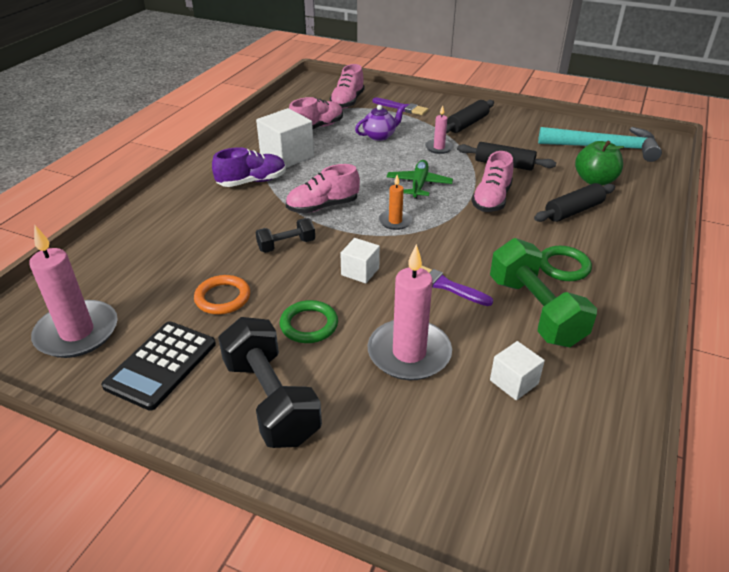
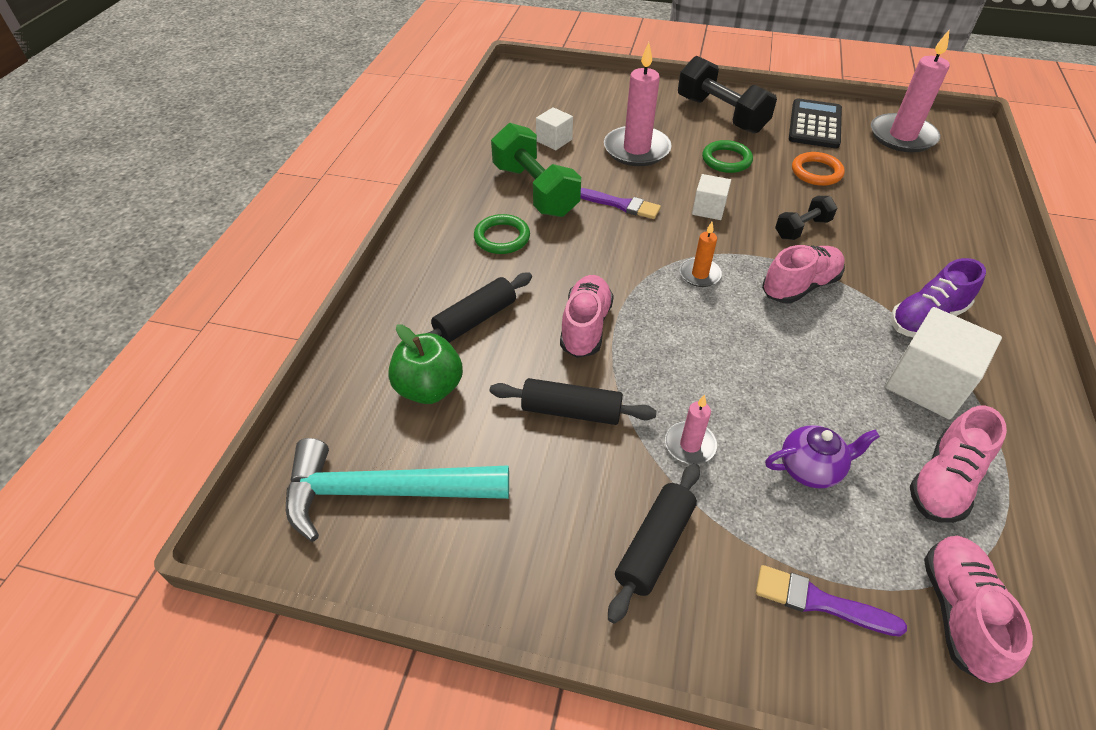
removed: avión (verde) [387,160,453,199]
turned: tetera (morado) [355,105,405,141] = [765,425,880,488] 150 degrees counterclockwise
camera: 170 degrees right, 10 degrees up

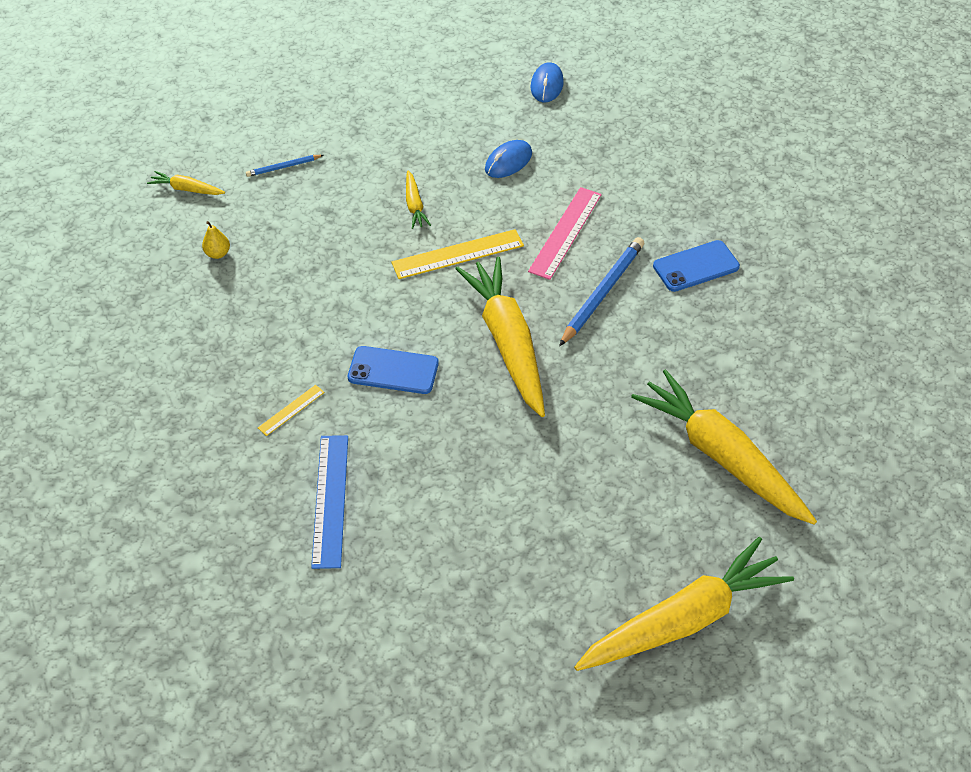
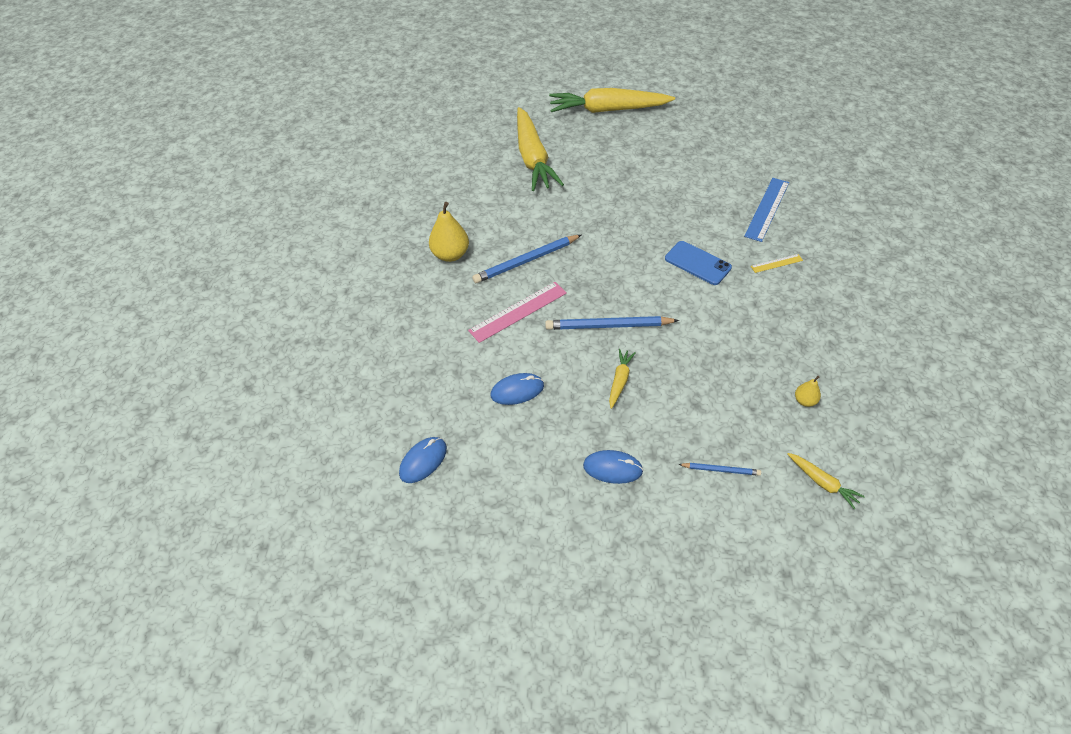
removed: zanahoria (amarillo) [455,257,545,417]
added: ratón (azul) [583,450,643,484]
replaced: regla (amarillo) [391,229,524,279] to lápiz (azul) [545,316,679,330]; móvil (azul) [653,240,740,292] to pera (amarillo) [429,202,469,262]
camera: 150 degrees left, 0 degrees up

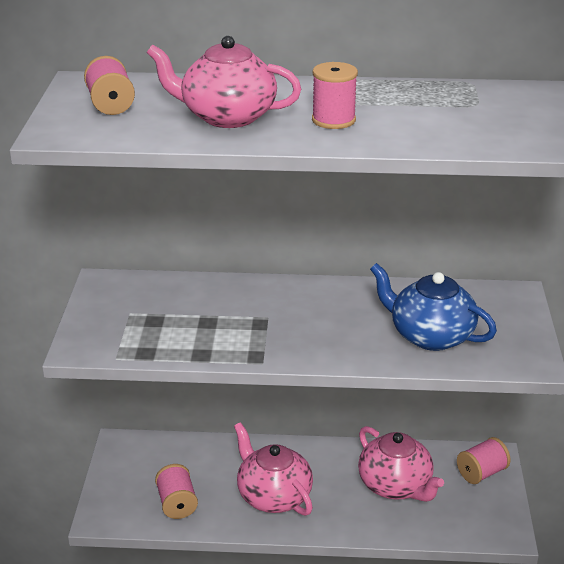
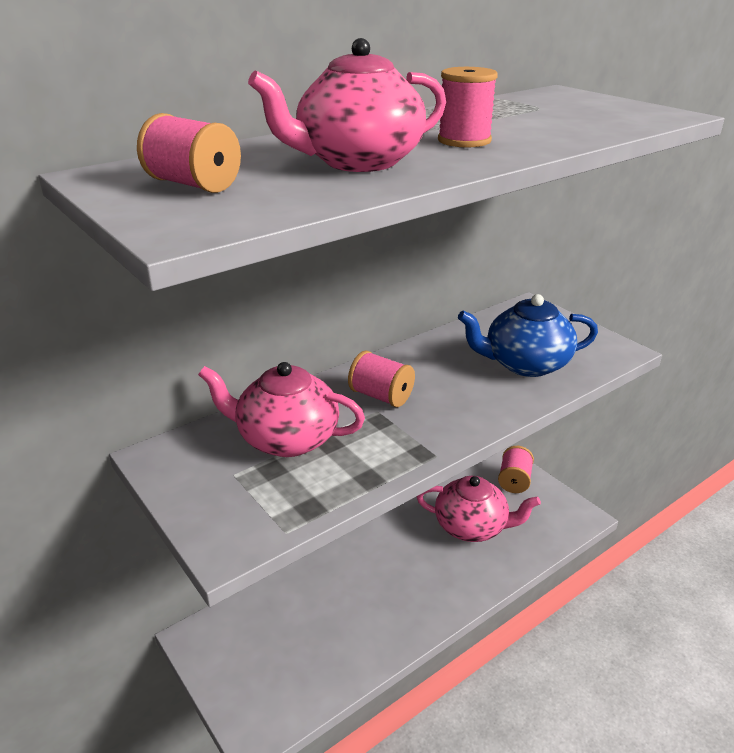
moved: carrete (rosa) [155,464,198,519] to [348,351,415,407]; tetera (rosa) [234,422,313,516] to [198,362,365,457]
camera: 40 degrees left, 0 degrees up

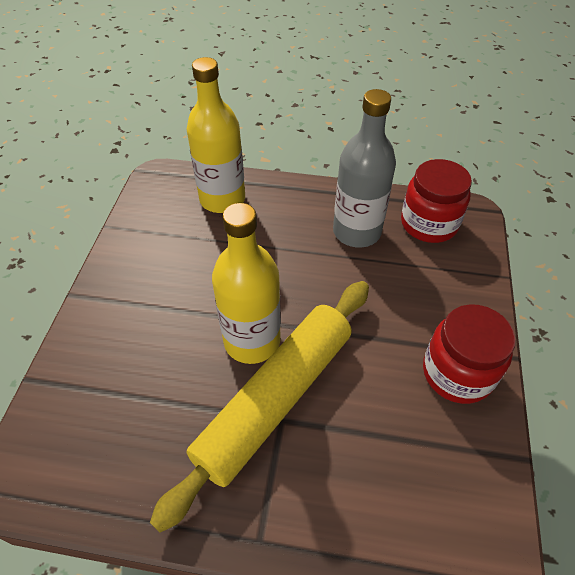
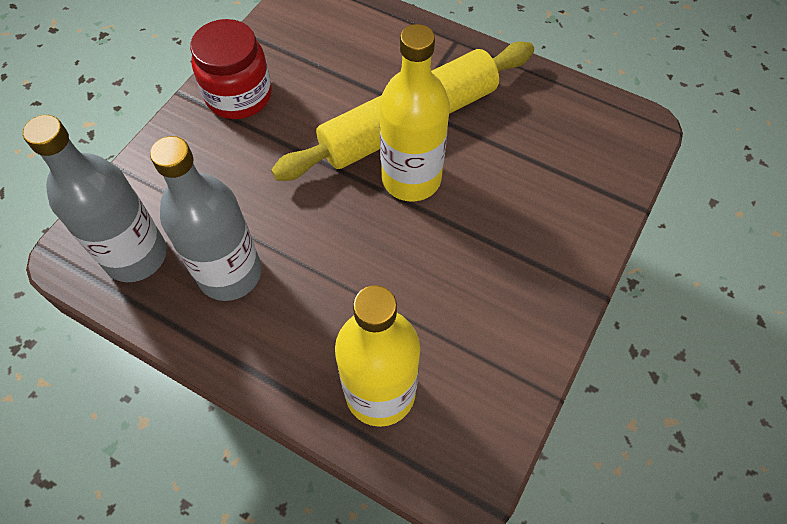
replaced: tarro (rojo) [401,159,472,243] to botella (gris) [23,115,167,282]
camera: 160 degrees left, 10 degrees up

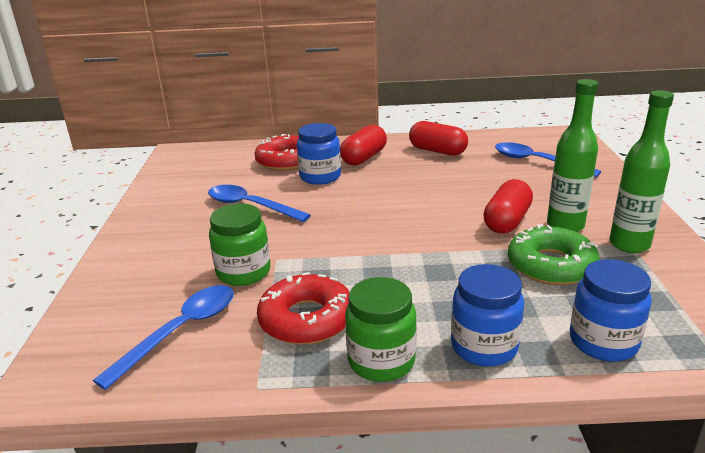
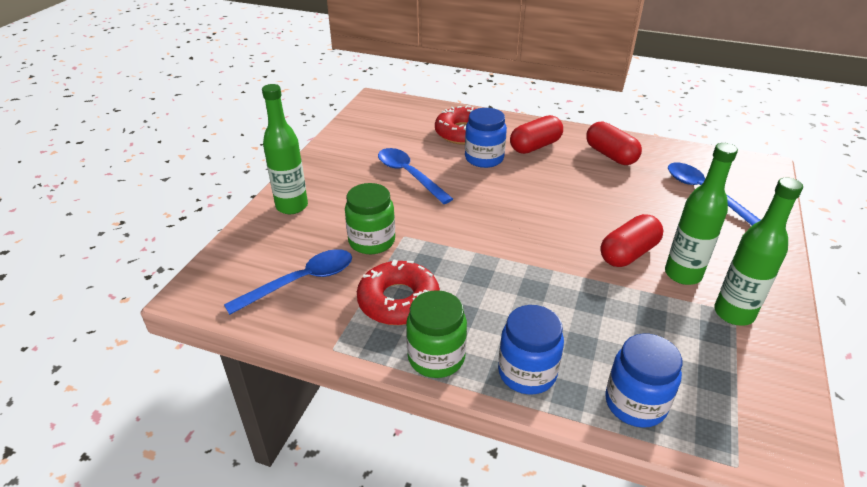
removed: rosquilla (verde) [508,224,600,285]
added: botella (verde) [262,84,308,214]
camera: 20 degrees right, 10 degrees up

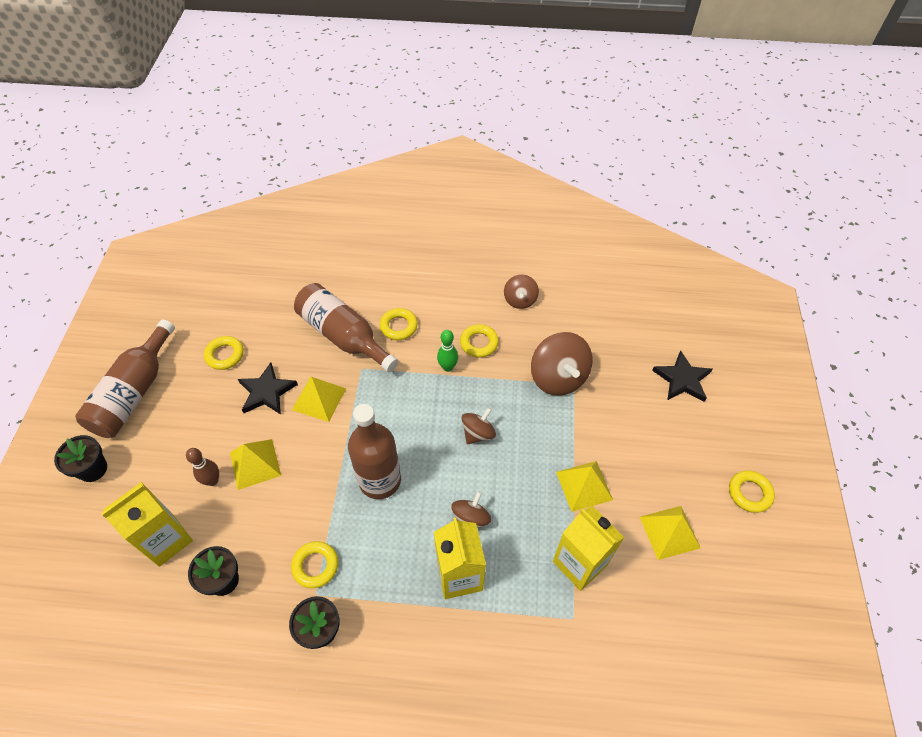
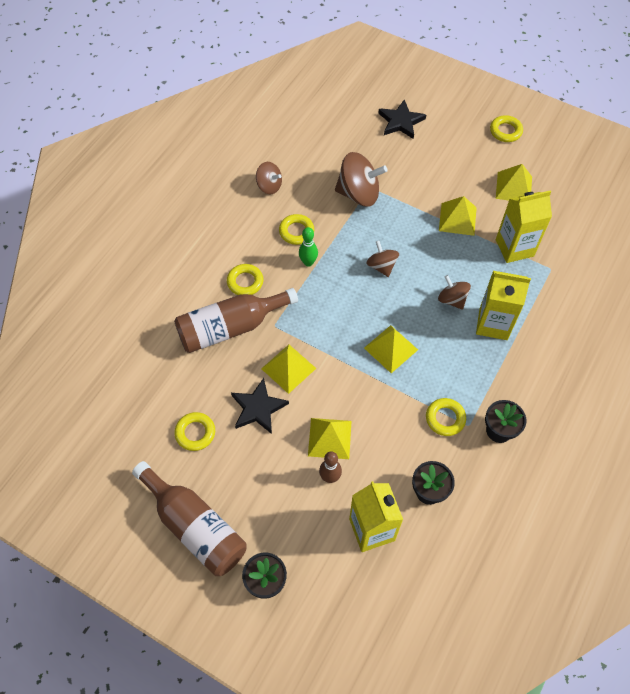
replaced: botella (marrón) [348,404,401,499] to pirámide (amarillo) [364,325,418,373]
camera: 65 degrees left, 5 degrees up

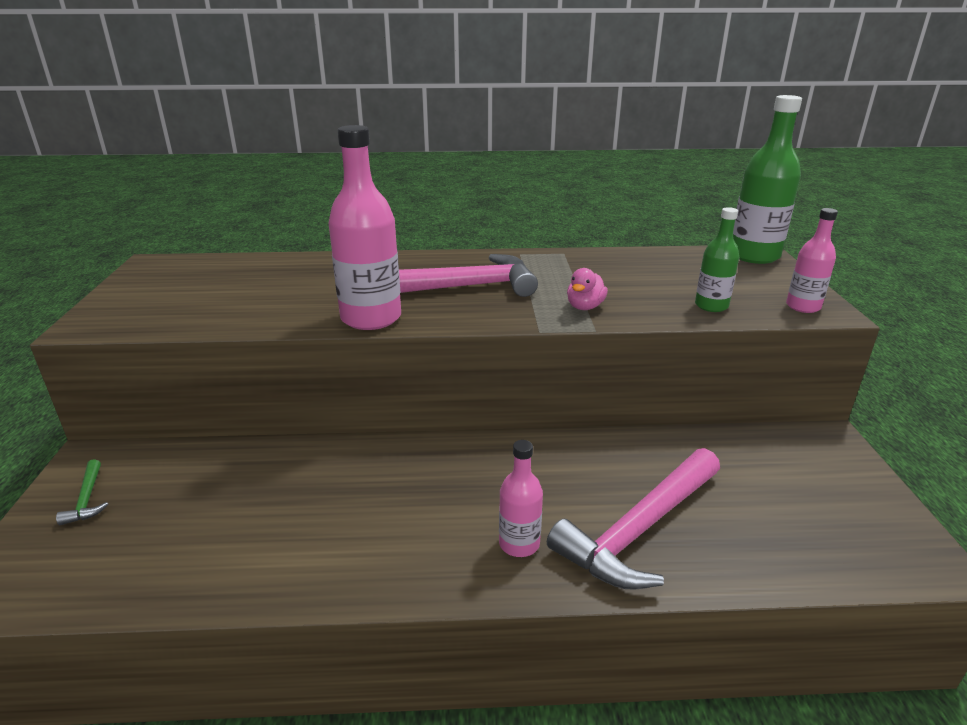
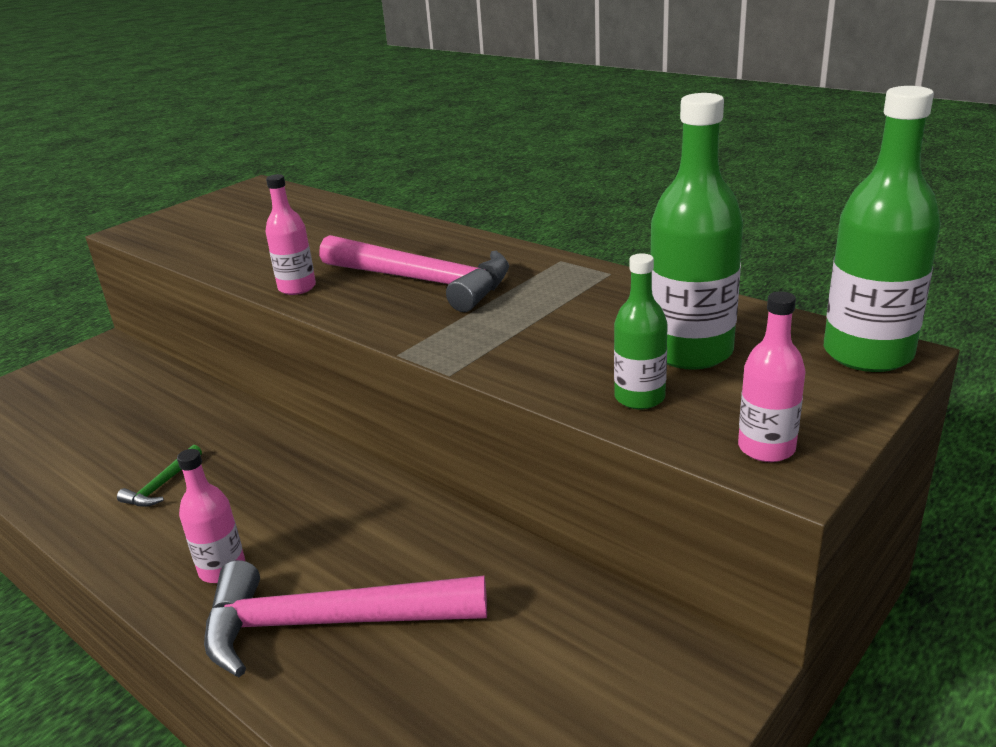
removed: pato (rosa) [567,268,608,310]
added: botella (verde) [651,93,743,370]
moved: martillo (verde) [56,459,108,525] to [117,445,202,507]
resized: botella (rosa) [329,125,401,330] = [265,174,316,295] x0.56
camera: 45 degrees right, 0 degrees up

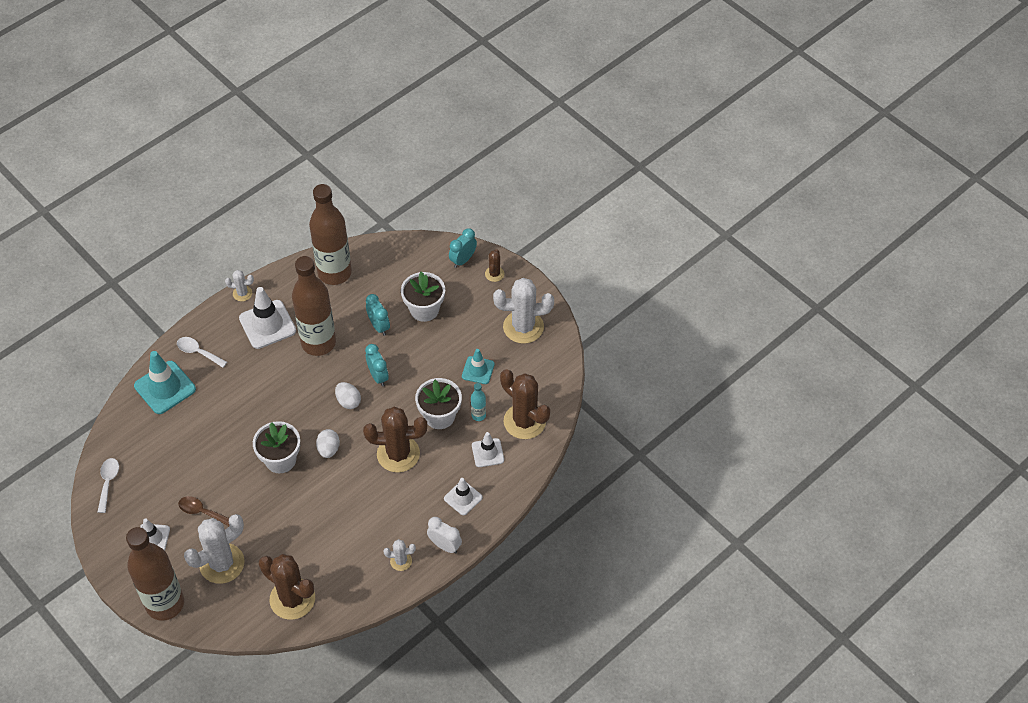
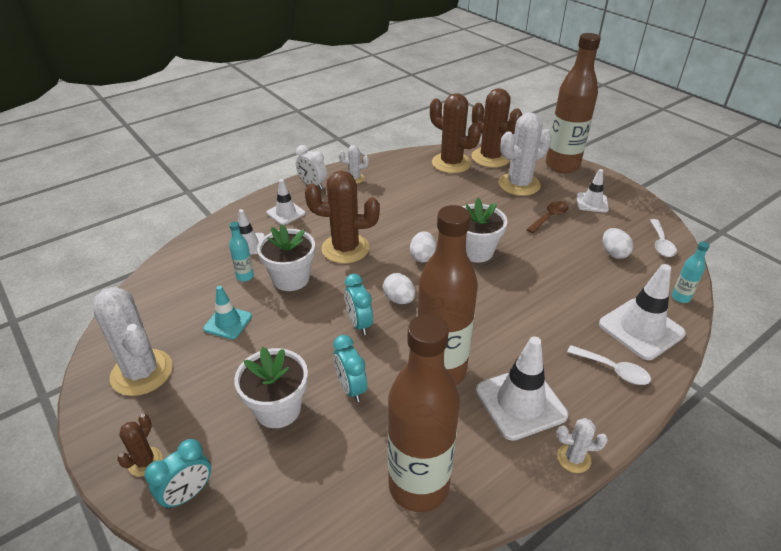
added: huevo (blanco) [603,228,633,259]; botella (turquesa) [672,242,709,303]
moved: cactus (marrón) [500,369,550,439] to [472,88,523,168]
recoloured: cono de tráfico (turquesa) [134,351,196,414] to cono de tráfico (blanco) [599,264,686,360]
turned: cuchara (marrón) [178,496,229,526] = [526,201,569,233] 75 degrees counterclockwise; cactus (blanco) [493,278,554,344] = [93,287,173,396] 45 degrees clockwise
camera: 175 degrees left, 15 degrees down

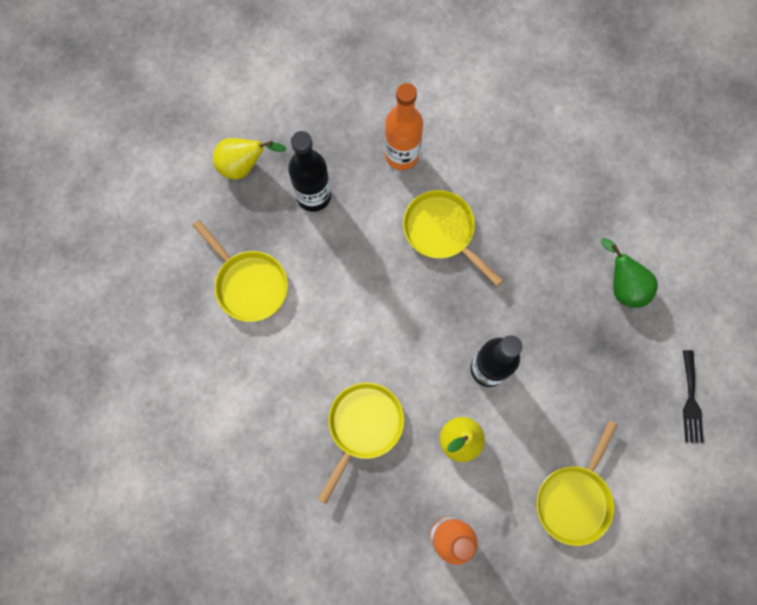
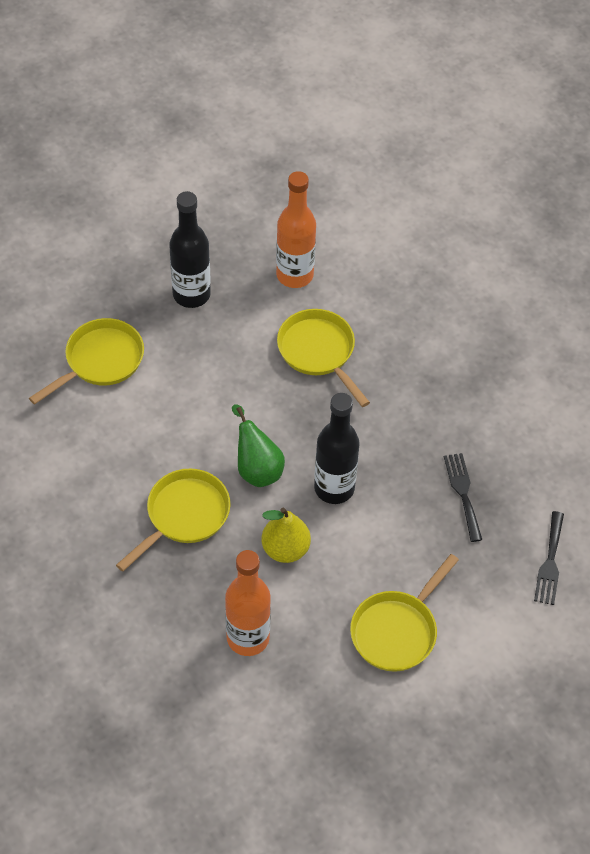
removed: pera (amarillo) [213,138,286,180]
added: tenedor (negro) [444,453,482,542]
moved: pera (verde) [601,238,658,308] to [232,404,285,487]
turned: sartén (amarillo) [192,220,288,322] = [29,318,144,405] 105 degrees counterclockwise
camera: 10 degrees right, 20 degrees down

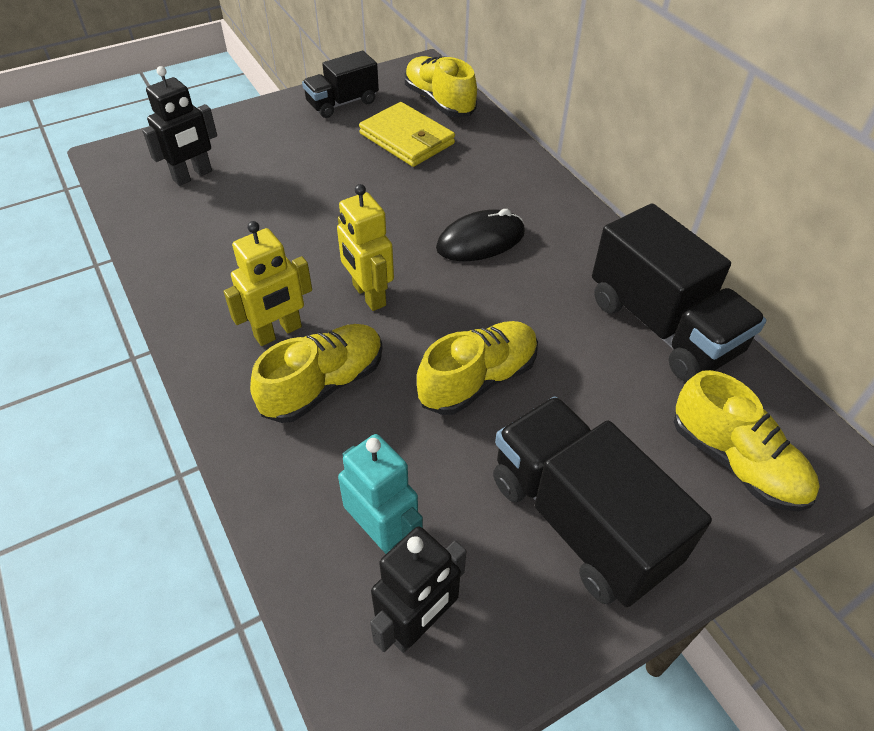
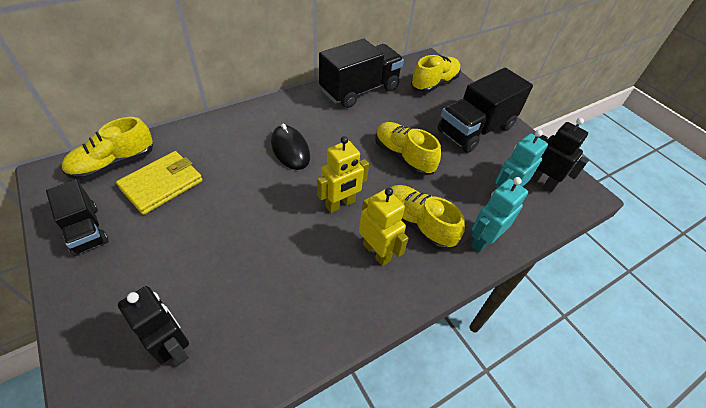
added: robot (turquesa) [471,177,528,252]
camera: 95 degrees left, 0 degrees up

